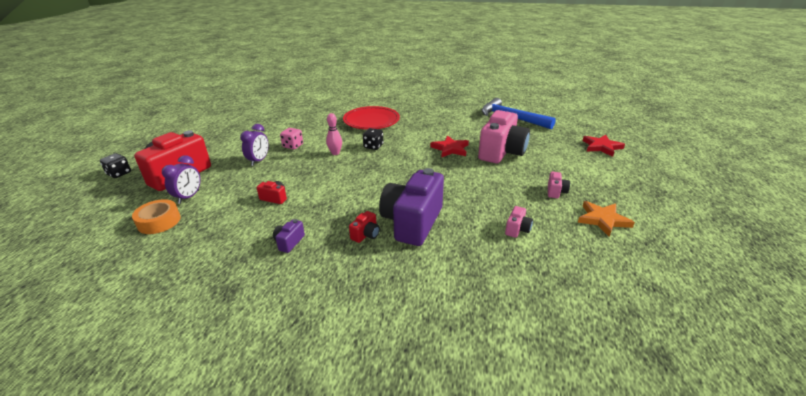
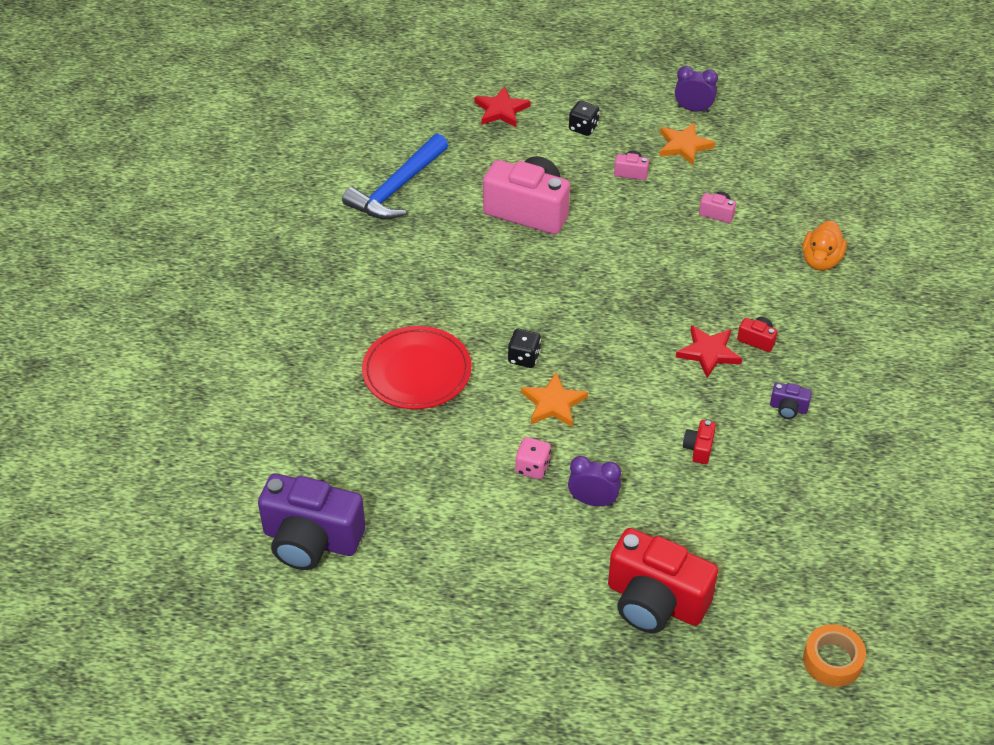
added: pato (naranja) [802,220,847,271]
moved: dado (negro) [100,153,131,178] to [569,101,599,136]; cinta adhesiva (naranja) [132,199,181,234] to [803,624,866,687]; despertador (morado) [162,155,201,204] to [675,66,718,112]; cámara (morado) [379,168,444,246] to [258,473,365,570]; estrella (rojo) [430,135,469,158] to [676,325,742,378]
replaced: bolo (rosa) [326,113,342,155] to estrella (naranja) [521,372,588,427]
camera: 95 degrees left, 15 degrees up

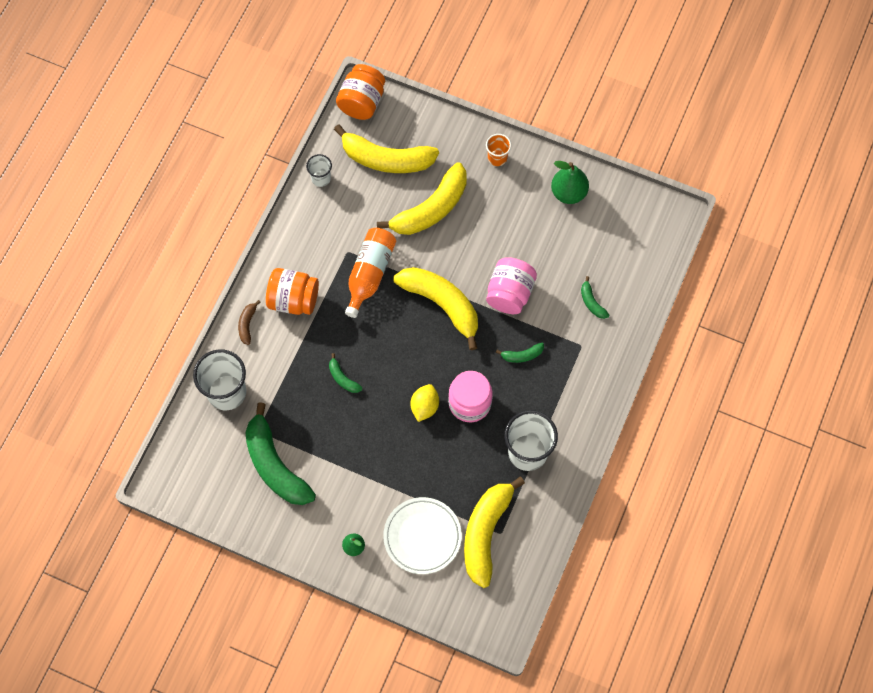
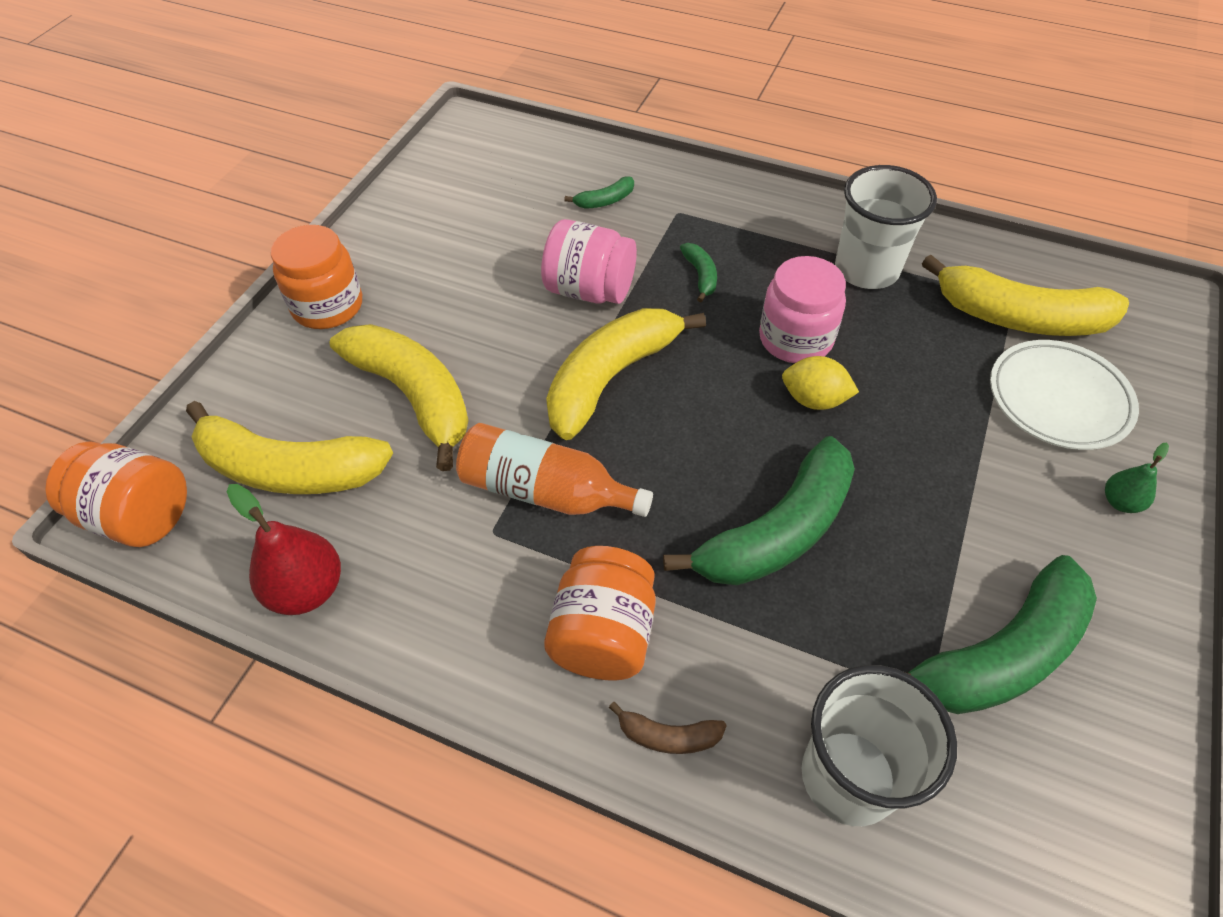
removed: pera (verde) [551,161,589,204]
replaced: vaso (blanco) [306,154,332,187] to pera (rojo) [227,484,341,615]; vaso (naranja) [486,134,511,166] to tarro (naranja) [271,225,362,329]
turned: plátano (amarillo) [334,124,439,173] = [186,401,393,494] 90 degrees clockwise
resized: plátano (verde) [329,353,362,393] = [663,436,855,585] x2.32
camera: 90 degrees left, 15 degrees down

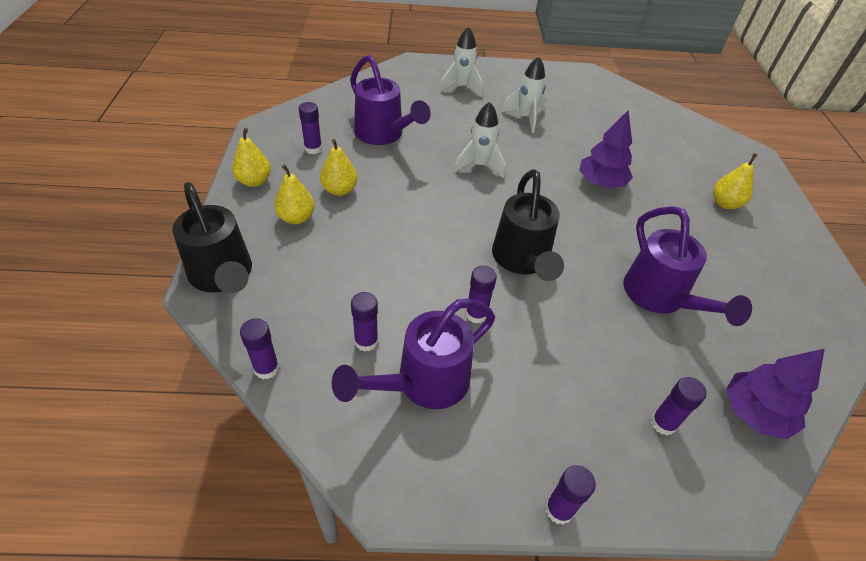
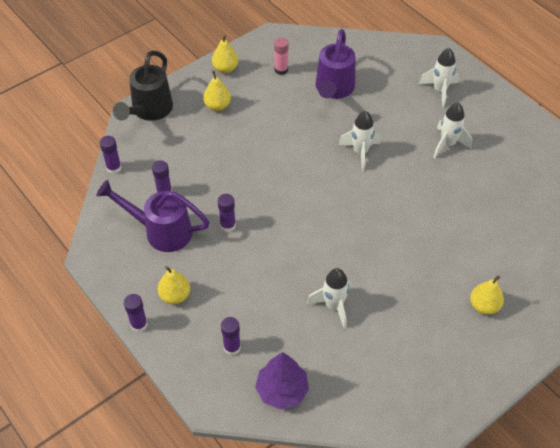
removed: regadera (negro) [492,169,564,281]; árbol (morado) [579,111,633,188]
moved: pera (amarillo) [320,139,357,196] to [158,266,190,304]
replaced: regadera (morado) [623,206,752,326] to cohete (blanco) [307,268,350,329]
recoloured: barra de pegamento (morado) [299,102,322,154] to barra de pegamento (rosa) [274,38,289,75]
camera: 55 degrees right, 5 degrees up

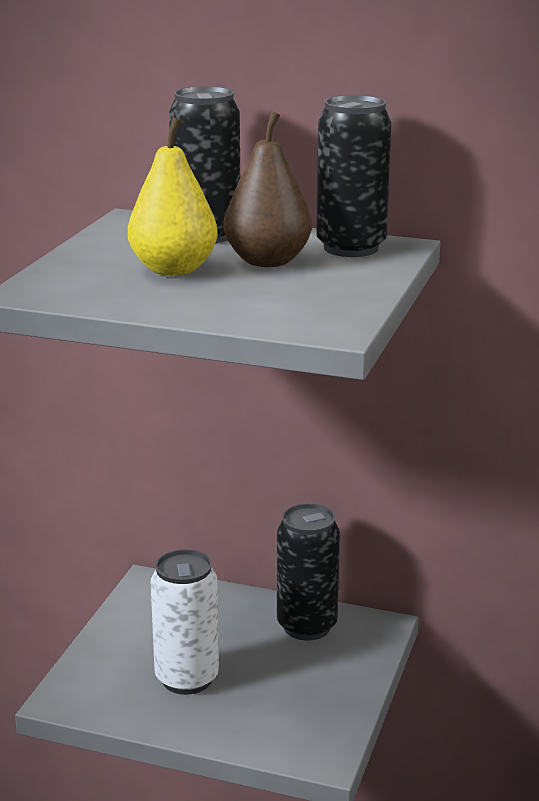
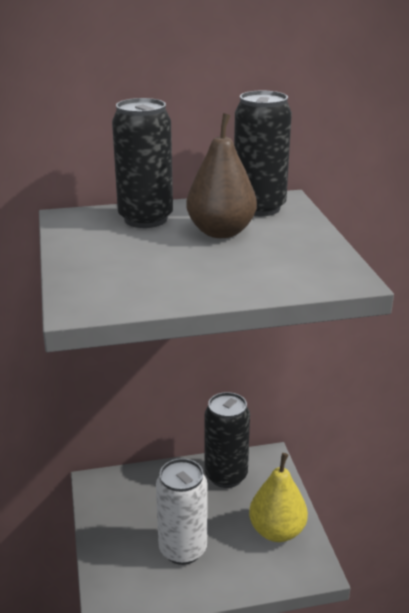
moved: pera (amarillo) [128,117,218,276] to [249,453,308,542]
camera: 30 degrees left, 5 degrees up

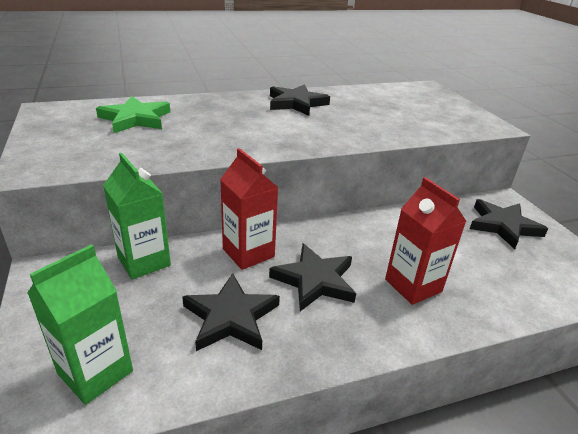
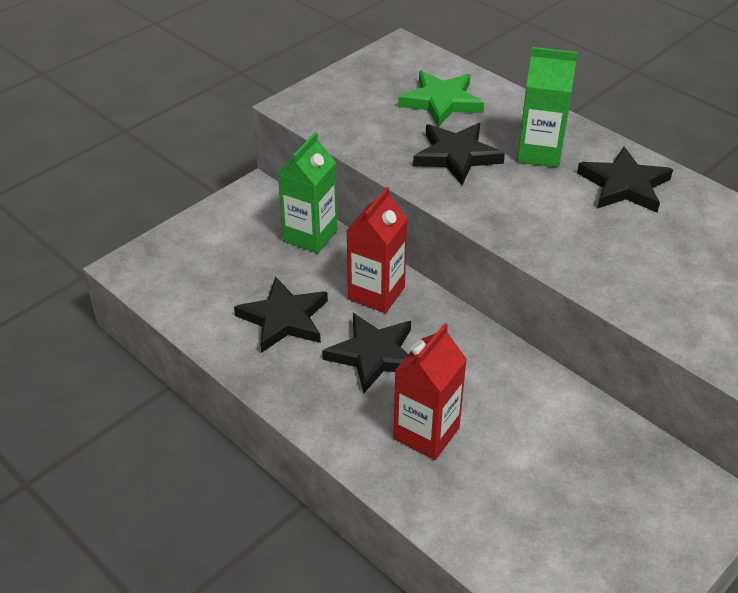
moved: cartón de leche (verde) [27,244,133,405] to [517,47,578,168]; estrella (negro) [470,199,548,249] to [413,123,505,185]
camera: 65 degrees right, 10 degrees up

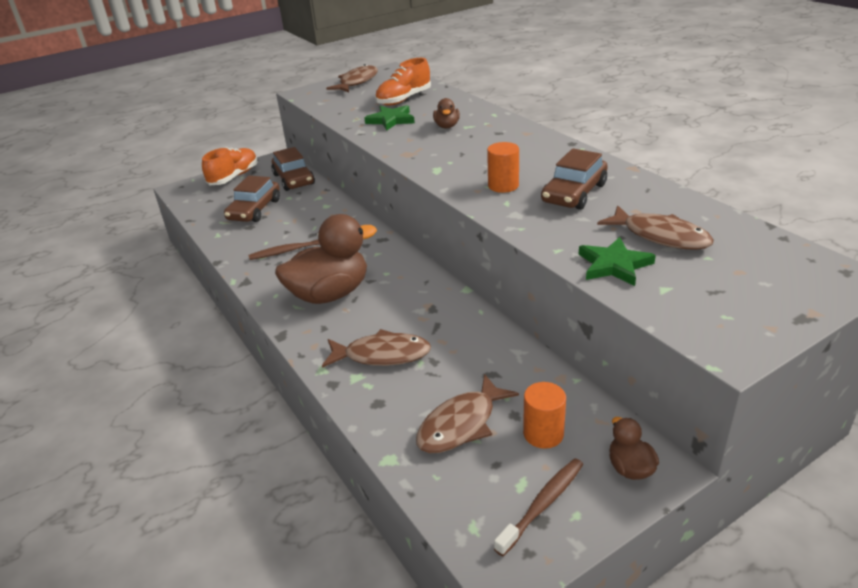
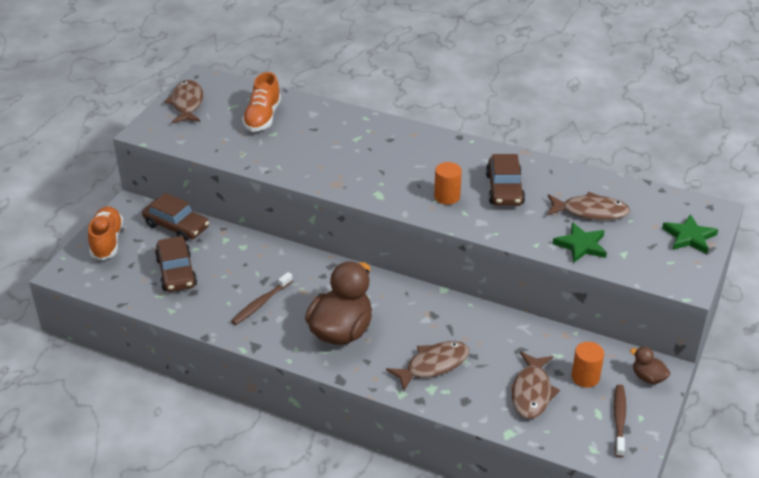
removed: pato (marrón) [433,98,460,128]
moved: estrella (verde) [365,105,415,131] to [662,214,718,254]
camera: 35 degrees left, 5 degrees up

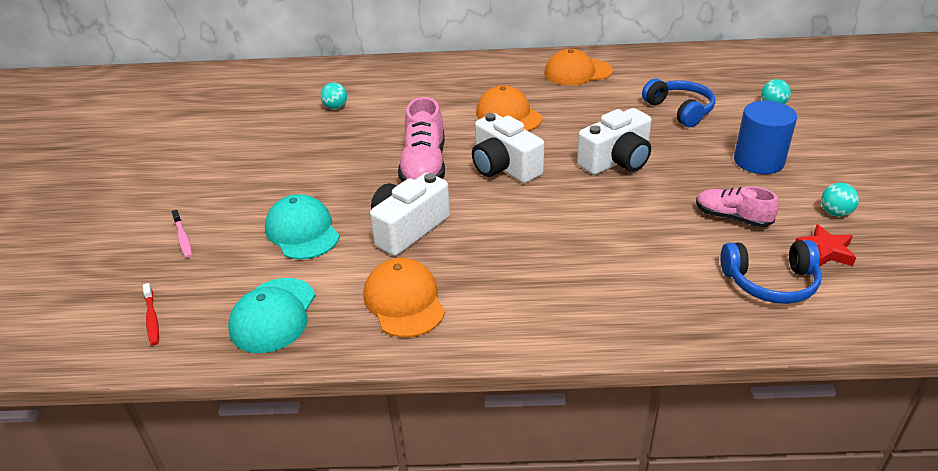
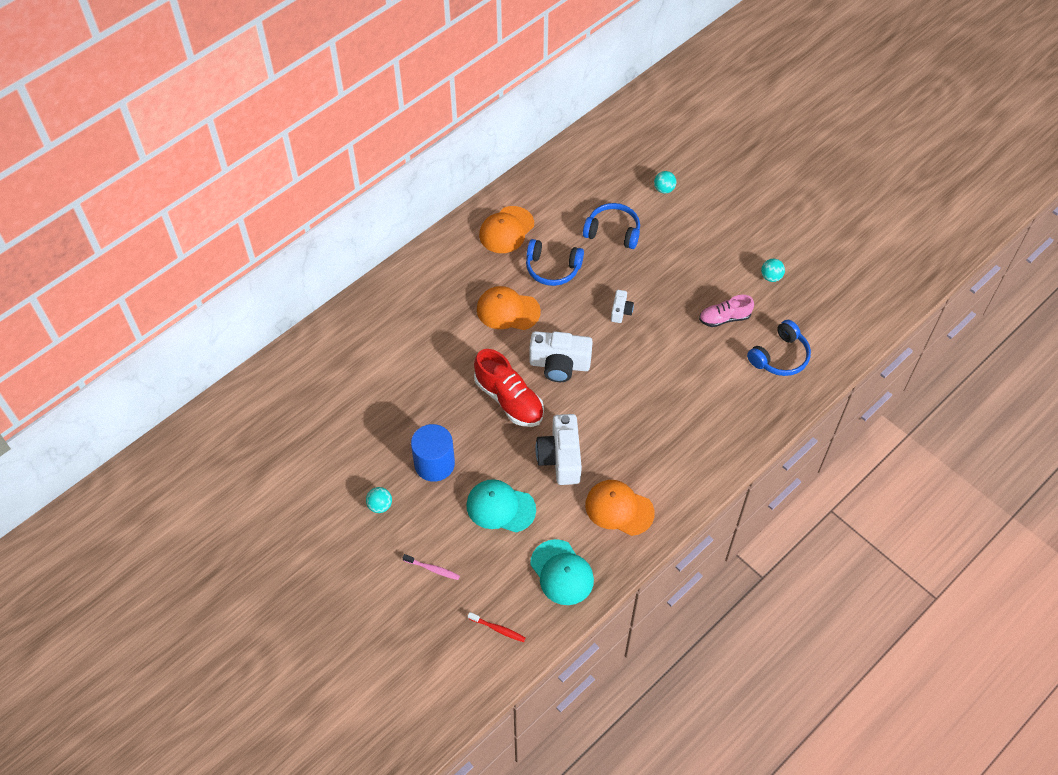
removed: estrella (rojo) [796,224,856,267]
added: auriculares (azul) [526,239,584,286]
moved: pelota (turquesa) [320,82,347,109] to [366,487,392,513]; cilindro (azul) [734,101,797,174] to [411,424,455,482]
recoloured: zapato (rosa) [398,97,445,182] to zapato (rojo) [474,349,544,427]
resized: cámara (blanco) [577,108,652,175] = [611,290,634,323] x0.51
camera: 45 degrees left, 20 degrees up

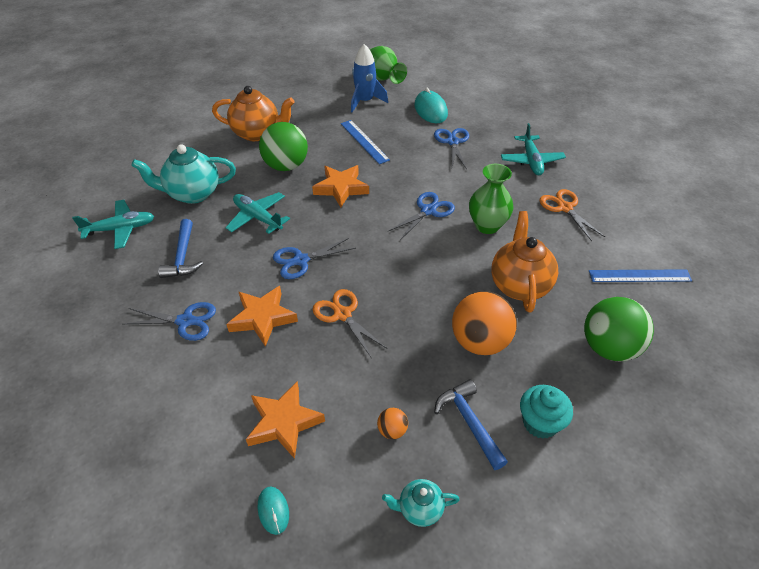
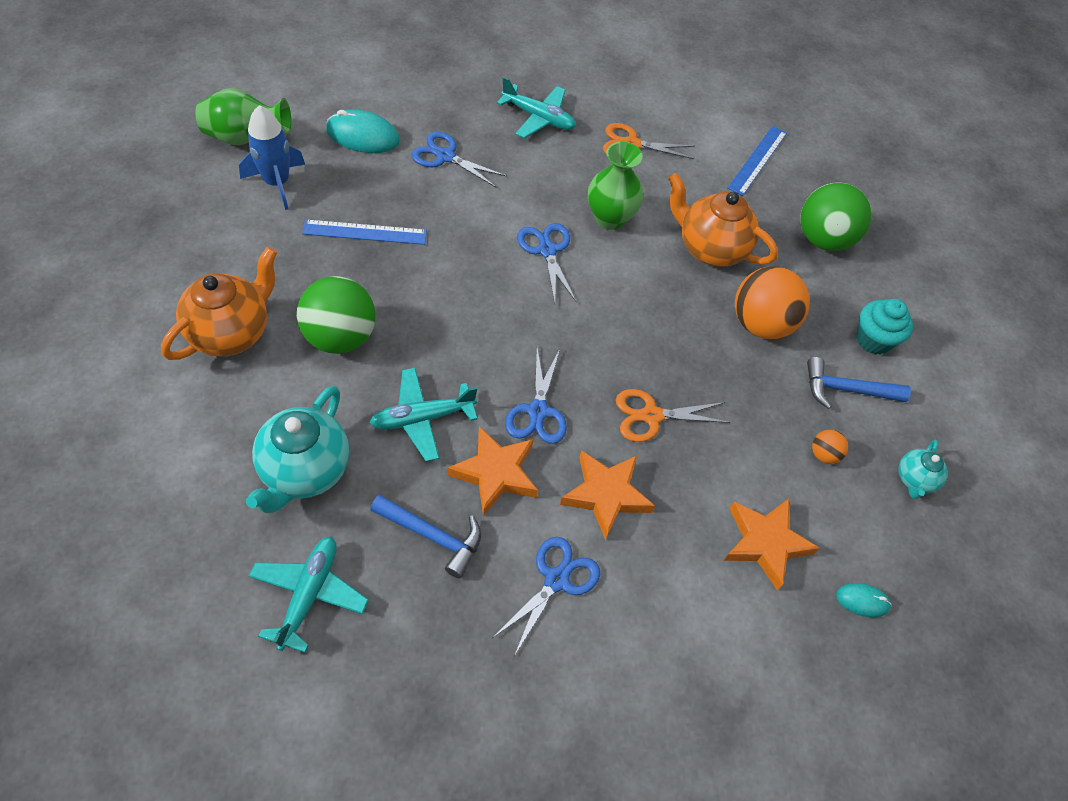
moved: estrella (naranja) [312,165,369,207] to [447,426,538,516]
camera: 65 degrees left, 10 degrees up

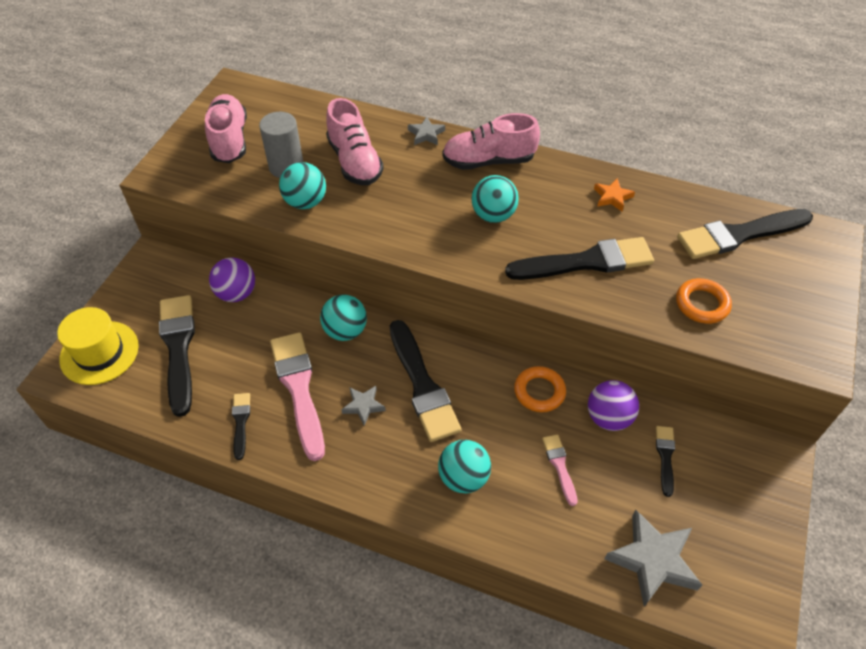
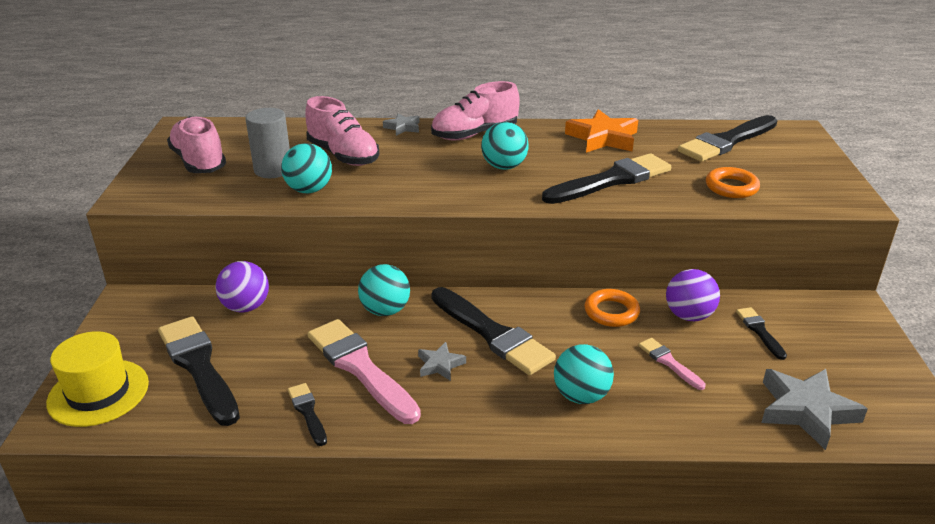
resized: estrella (naranja) [594,178,635,211] = [565,109,638,153] x1.88
camera: 20 degrees left, 20 degrees down

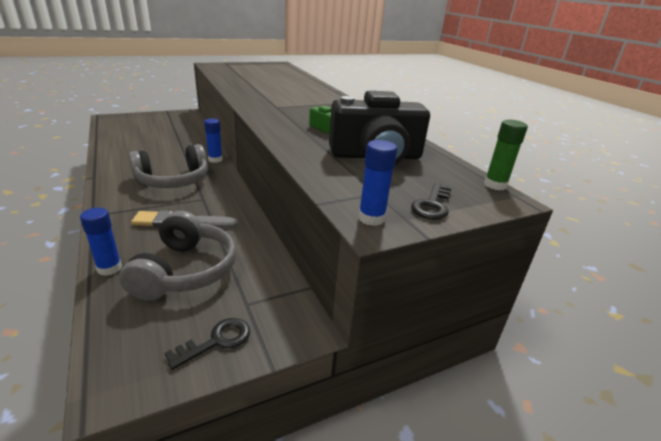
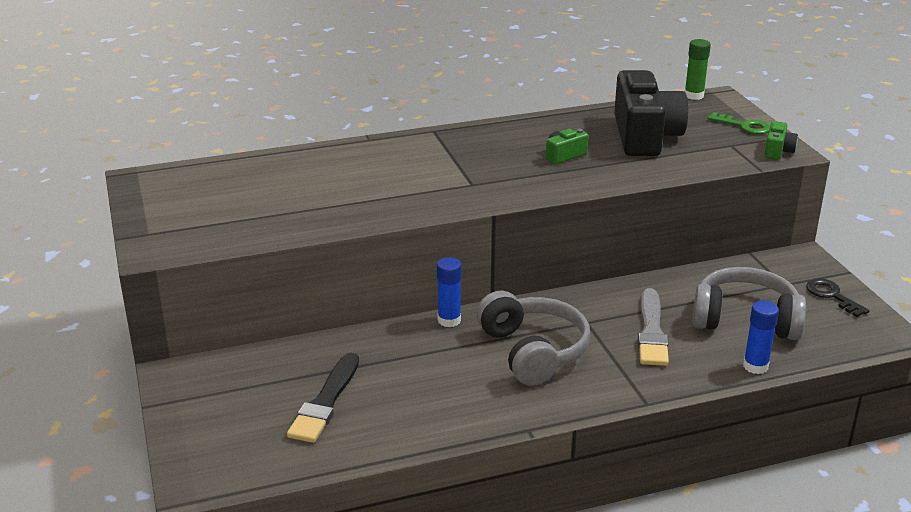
added: pincel (negro) [287,353,359,443]
replaced: barra de pegamento (azul) [358,140,397,226] to cámara (verde) [764,121,798,160]
recoloured: llave (negro) [411,183,452,219] to llave (verde) [708,112,770,134]
camera: 80 degrees left, 0 degrees up

